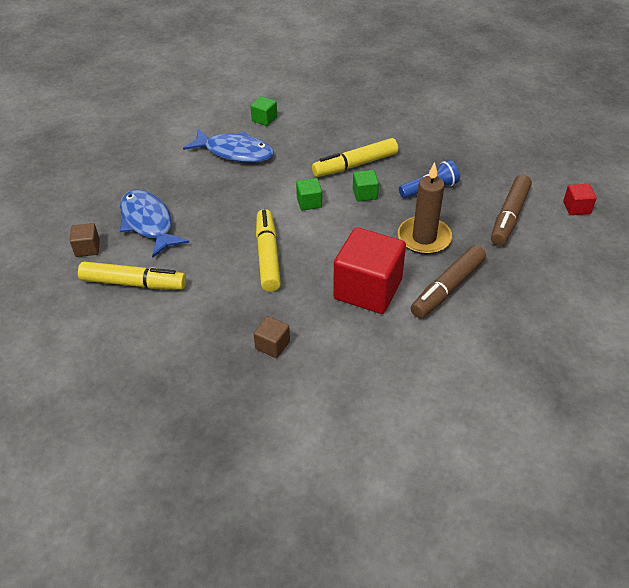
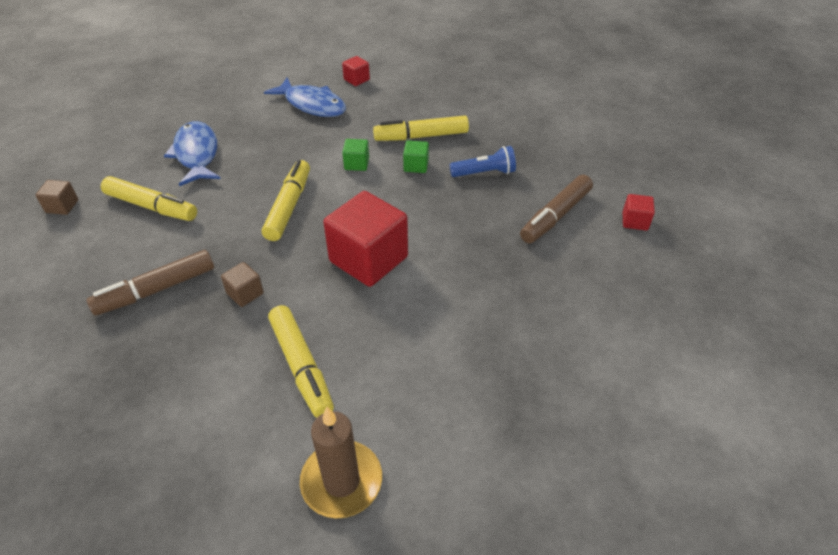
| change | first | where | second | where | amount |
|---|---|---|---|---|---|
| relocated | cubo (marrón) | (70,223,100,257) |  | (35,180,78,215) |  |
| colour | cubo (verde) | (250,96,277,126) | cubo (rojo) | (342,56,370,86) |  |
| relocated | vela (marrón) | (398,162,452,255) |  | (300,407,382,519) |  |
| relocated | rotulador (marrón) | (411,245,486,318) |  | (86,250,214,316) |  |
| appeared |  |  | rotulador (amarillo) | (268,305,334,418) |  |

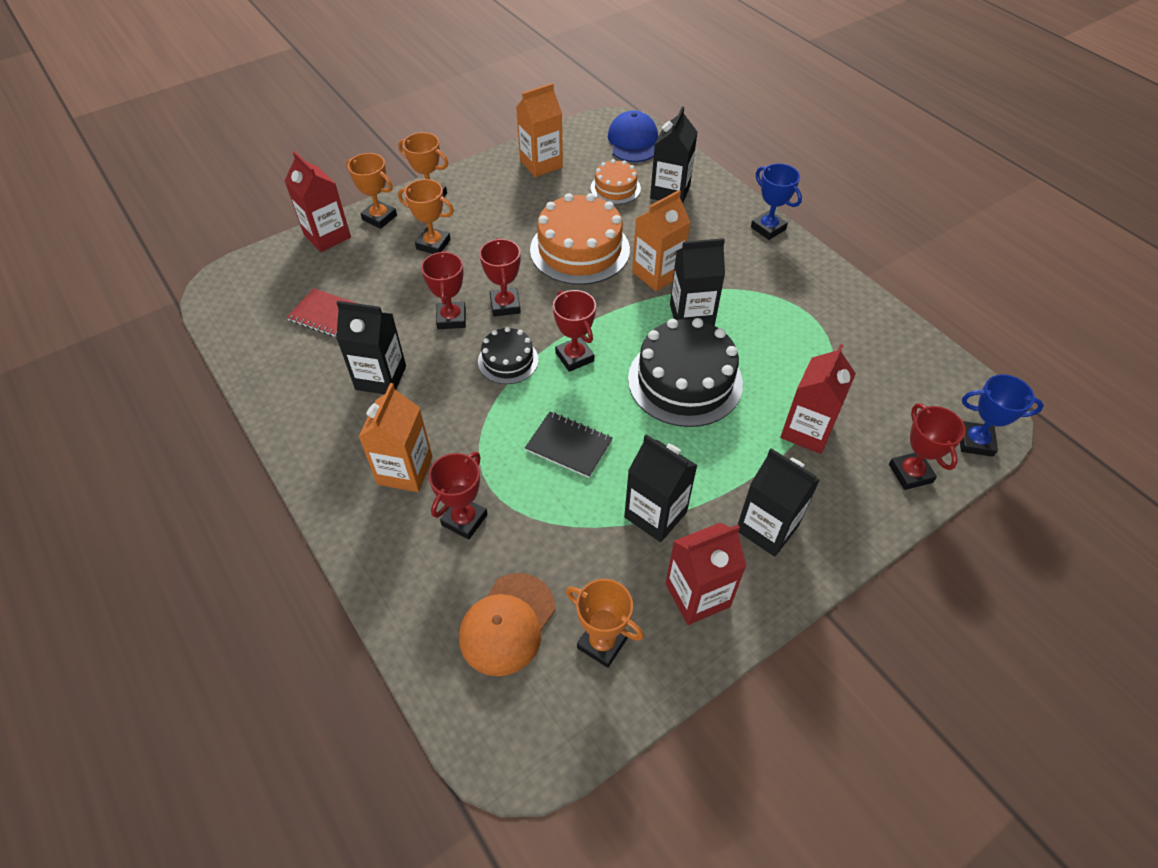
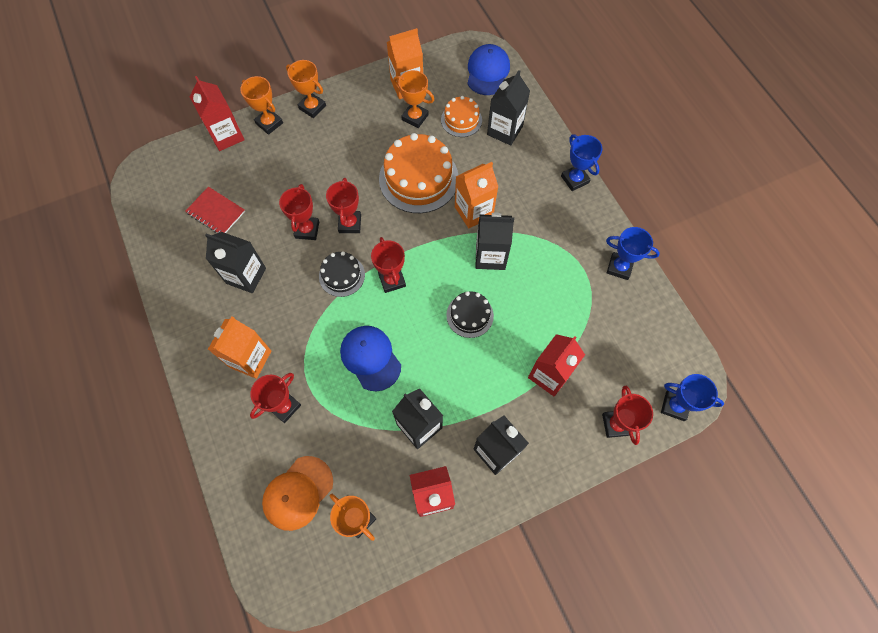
| change | first | where | second | where | amount |
|---|---|---|---|---|---|
| relocated | trofeo (naranja) | (398,179,454,254) |  | (393,70,434,128) |  |
| exchanged | cuaderno (negro) | (525,412,613,478) | gorra (azul) | (340,326,401,391) |  |
| size | tarta (negro) | (628,318,743,427) |  | (446,291,494,338) | x0.54 |
| appeared |  |  | trofeo (azul) | (606,227,660,280) |  |

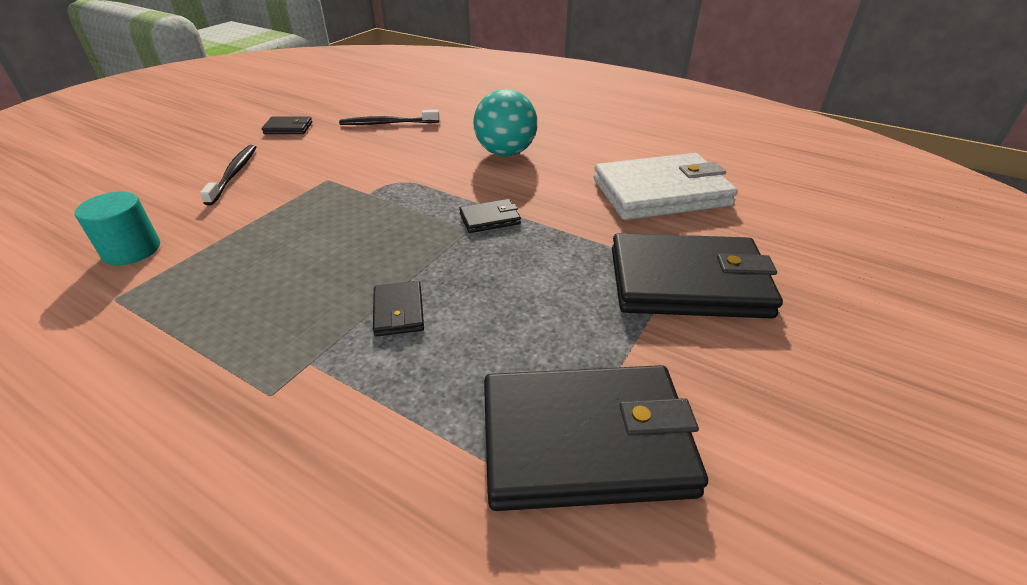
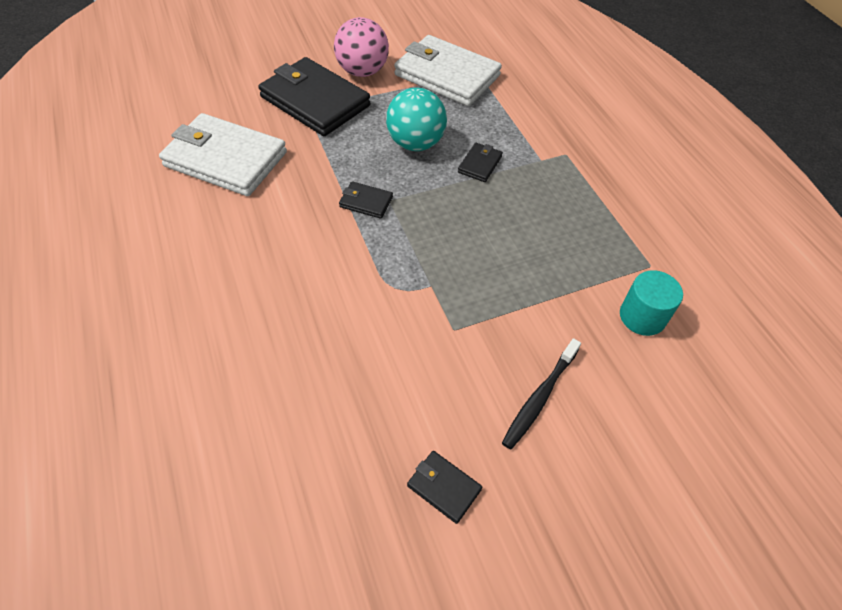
| change | first | where | second | where | amount |
|---|---|---|---|---|---|
| missing | cepillo de dientes (negro) | (339,110,439,125) |  |  |  |
| relocated | pelota (turquesa) | (473,89,537,156) |  | (386,88,447,151) |  |
| colour | cartera (negro) | (484,365,708,511) | cartera (blanco) | (394,35,502,106) |  |
| appeared |  |  | pelota (rosa) | (334,17,389,77) |  |

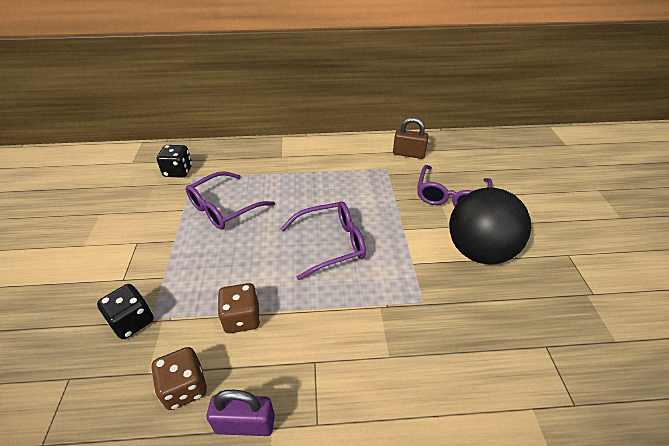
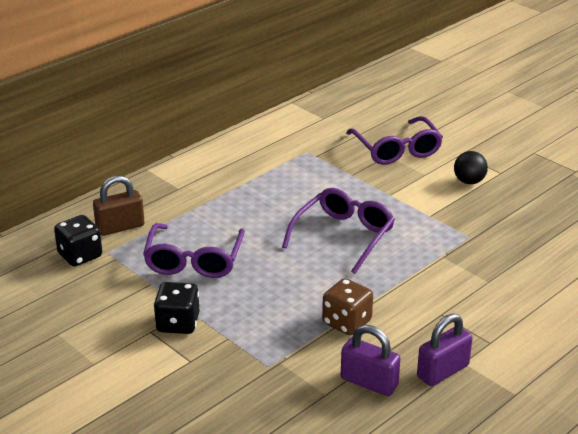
| change | first | where | second | where | amount |
|---|---|---|---|---|---|
| relocated | dado (negro) | (97,284,154,339) |  | (153,282,199,334) |  |
| exchanged | dado (marrón) | (151,347,207,410) | candado (morado) | (341,325,400,396) |  |
| relocated | candado (marrón) | (393,117,429,159) |  | (93,175,145,236) |  |
| size | pelota (negro) | (449,187,531,264) |  | (454,151,488,184) | x0.43 |

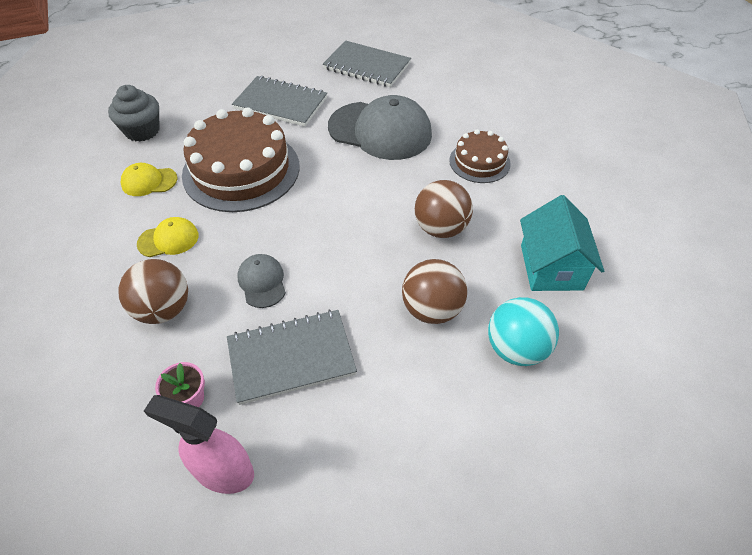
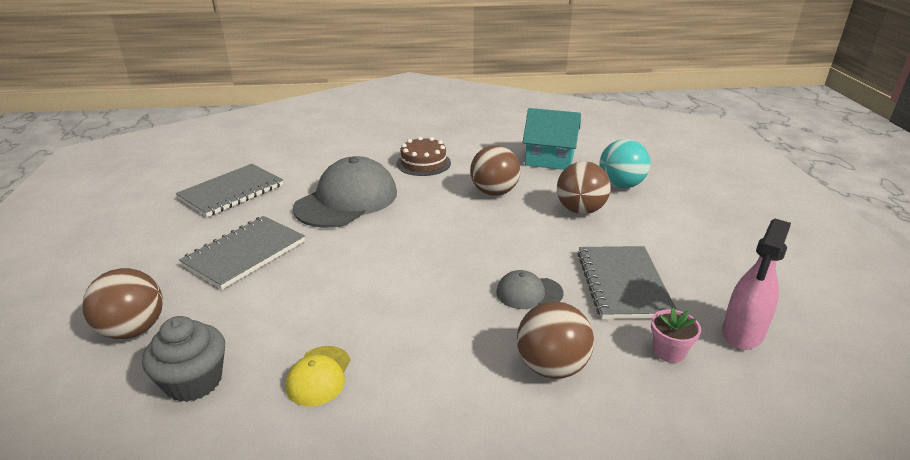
| change | first | where | second | where | amount |
|---|---|---|---|---|---|
| missing | gorra (amarillo) | (137,217,198,257) |  |  |  |
| missing | tarta (marrón) | (182,107,300,212) |  |  |  |
| appeared |  |  | pelota (marrón) | (82,268,163,339) |  |

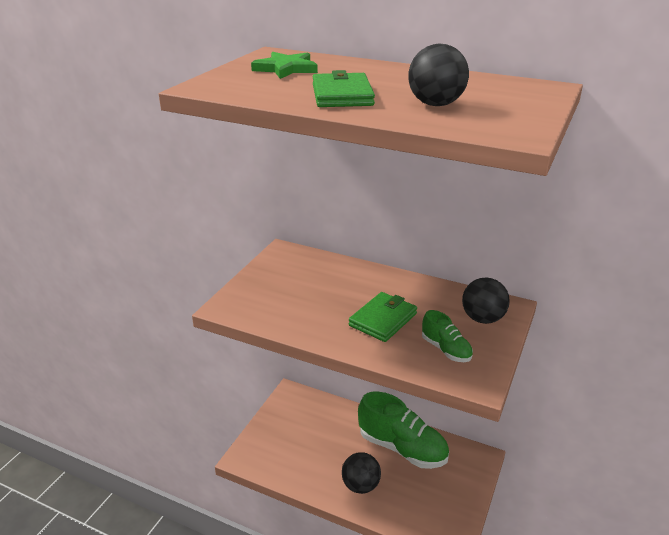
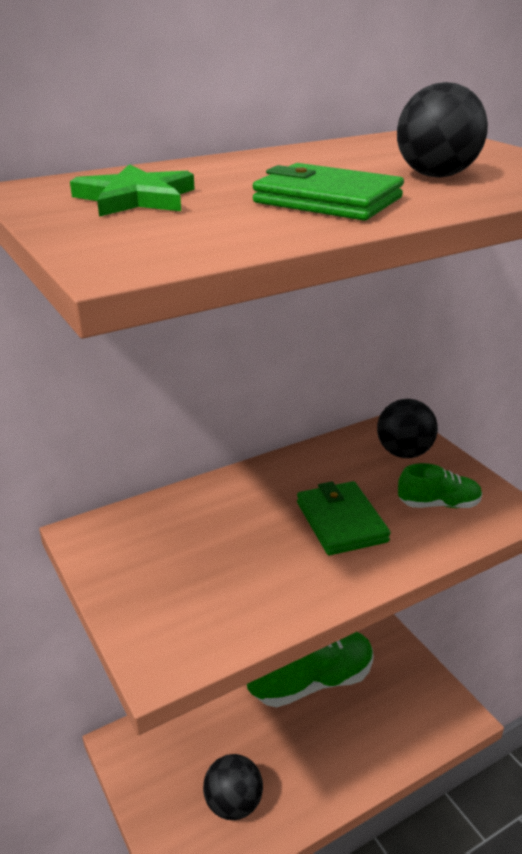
| change | first | where | second | where | amount |
|---|---|---|---|---|---|
| relocated | pelota (negro) | (342,452,381,494) |  | (203,754,263,820) |  |

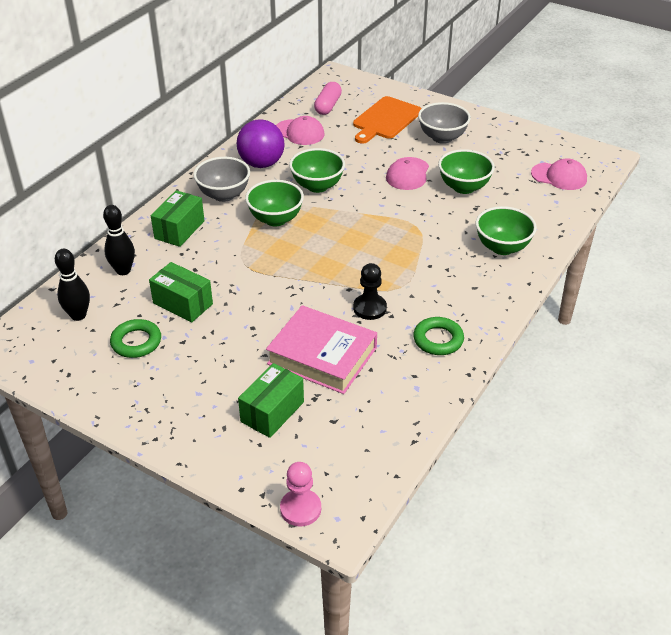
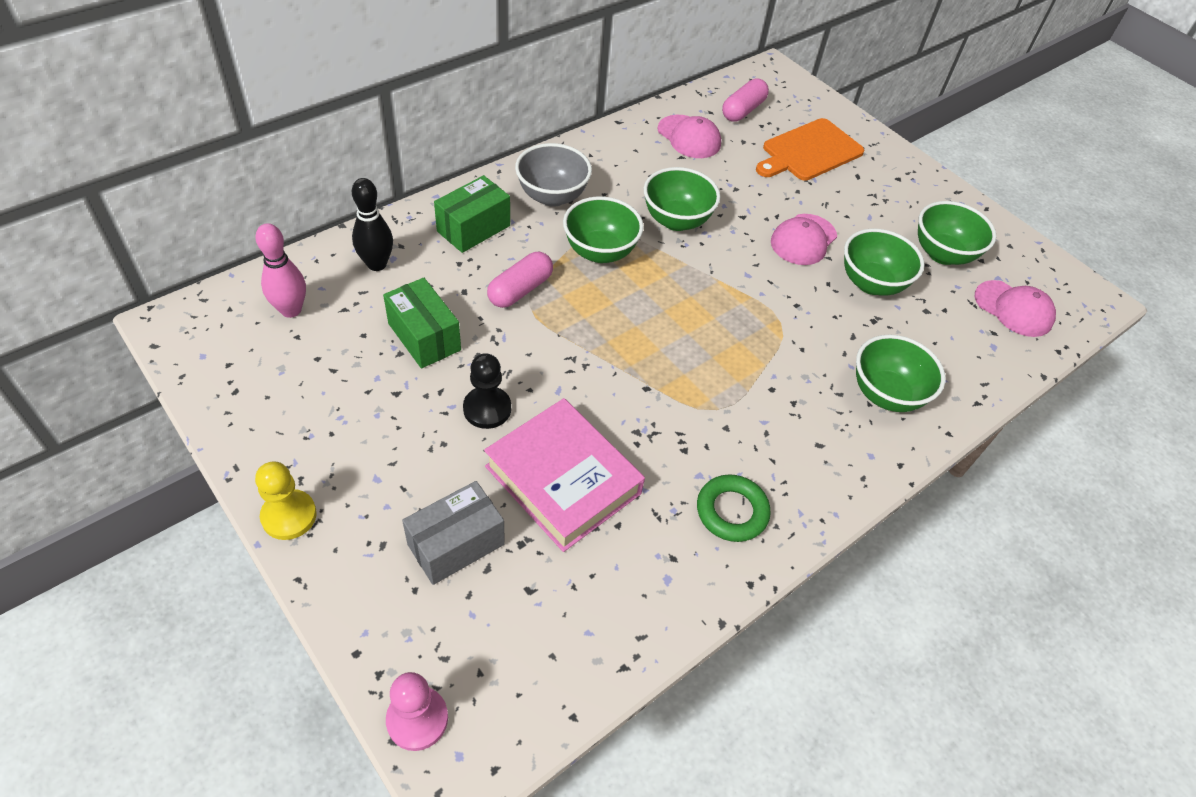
| change | first | where | second | where | amount |
|---|---|---|---|---|---|
| colour | bolo (negro) | (55,249,90,321) | bolo (rosa) | (255,223,306,318) |  |
| missing | anillo (verde) | (110,319,161,358) |  |  |  |
| missing | pelota (morado) | (237,119,285,168) |  |  |  |
| colour | caja (verde) | (238,363,304,438) | caja (gris) | (402,481,505,585) |  |
| relocated | peón (negro) | (353,263,387,320) |  | (463,353,511,429) |  |
| missing | cuenco (gris) | (418,102,471,144) |  |  |  |
| appeared |  |  | peón (amarillo) | (255,461,317,540) |  |
| appeared |  |  | cápsula (rosa) | (487,252,553,308) |  |
| appeared |  |  | cuenco (verde) | (918,201,996,265) |  |

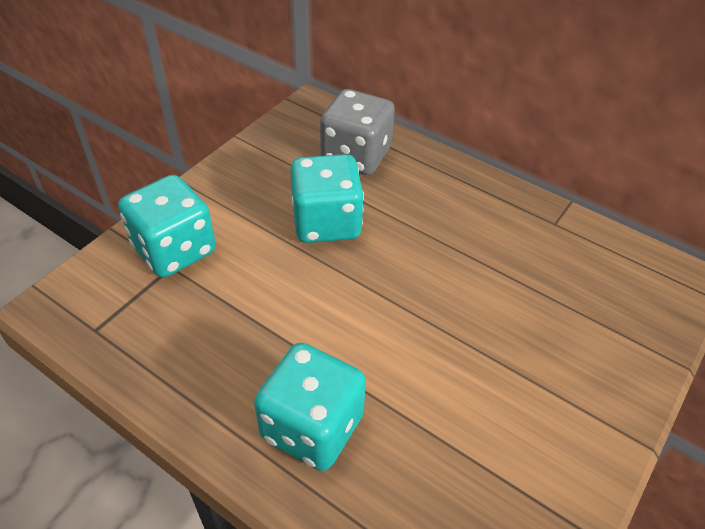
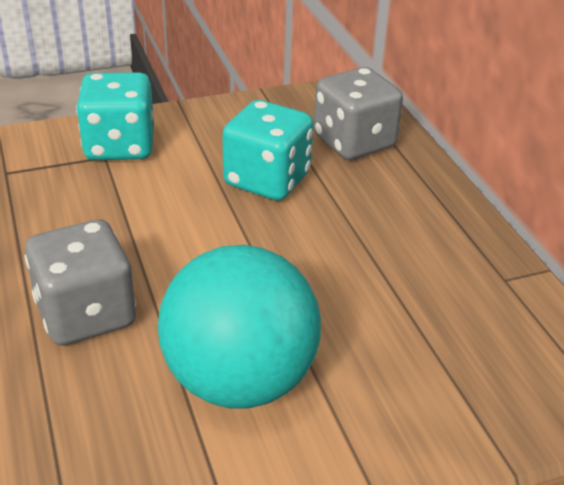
| change | first | where | second | where | amount |
|---|---|---|---|---|---|
| colour | dado (turquesa) | (254,343,366,471) | dado (gris) | (24,220,136,346) |  |
| appeared |  |  | pelota (turquesa) | (158,245,321,408) |  |

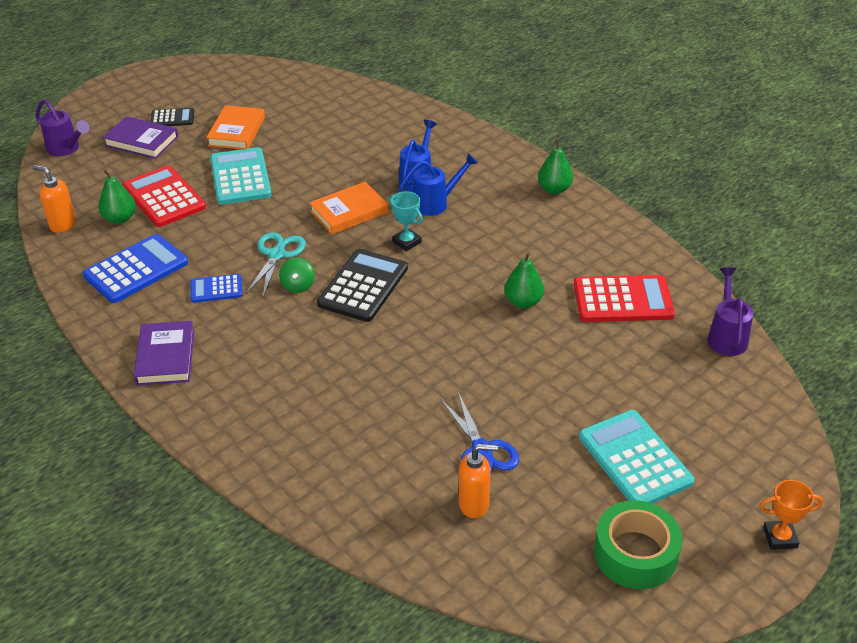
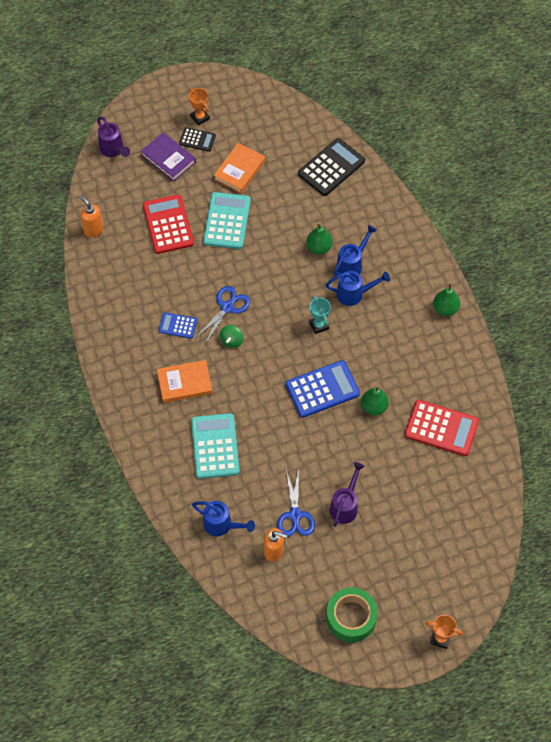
| change | first | where | second | where | amount |
|---|---|---|---|---|---|
| relocated | calculadora (azul) | (83,234,188,303) |  | (286,360,360,418) |  |
| relocated | pera (verde) | (98,170,136,224) |  | (306,224,333,254) |  |
| missing | libro (morado) | (134,321,194,386) |  |  |  |
| colour | tijeras (turquesa) | (246,232,306,297) | tijeras (azul) | (195,286,250,344) |  |
| relocated | libro (naranja) | (309,181,388,235) |  | (157,360,213,403) |  |
| relocated | calculadora (negro) | (317,249,408,322) |  | (298,138,365,196) |  |
| relocated | calculadora (turquesa) | (579,410,694,504) |  | (191,413,240,479) |  |
| relocated | regadera (morado) | (708,267,753,356) |  | (330,462,365,527) |  |
| appeared |  |  | trofeo (naranja) | (189,88,210,126) |  |
| appeared |  |  | regadera (azul) | (192,501,255,536) |  |

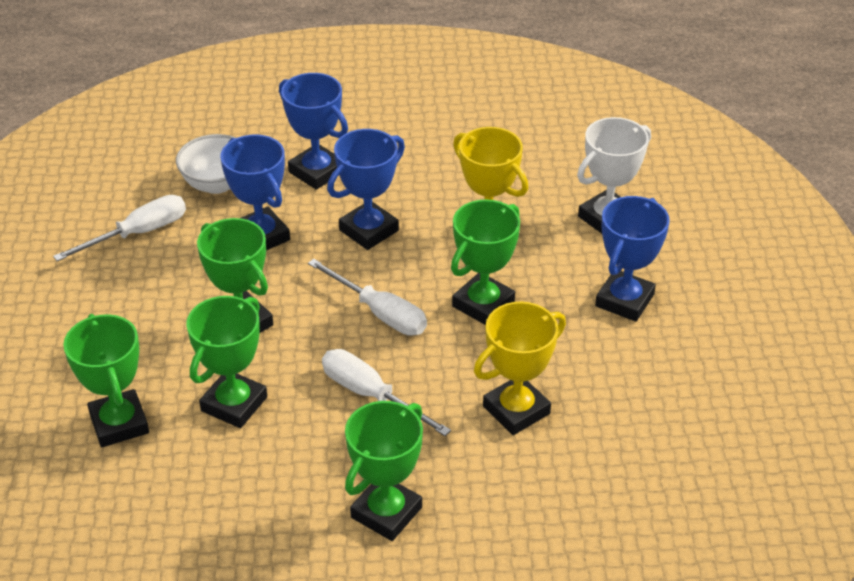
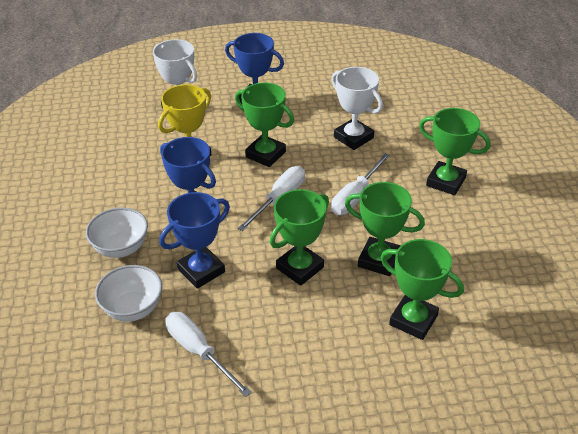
| change | first | where | second | where | amount |
|---|---|---|---|---|---|
| spun | trofeo (verde) | (63,314,149,447) |  | (380,239,464,340) | 60 degrees clockwise |
| exchanged | trofeo (azul) | (279,73,348,190) | cuenco (blanco) | (86,208,148,258) |  |
| colour | trofeo (amarillo) | (474,301,566,435) | trofeo (blanco) | (331,67,383,150) |  |

